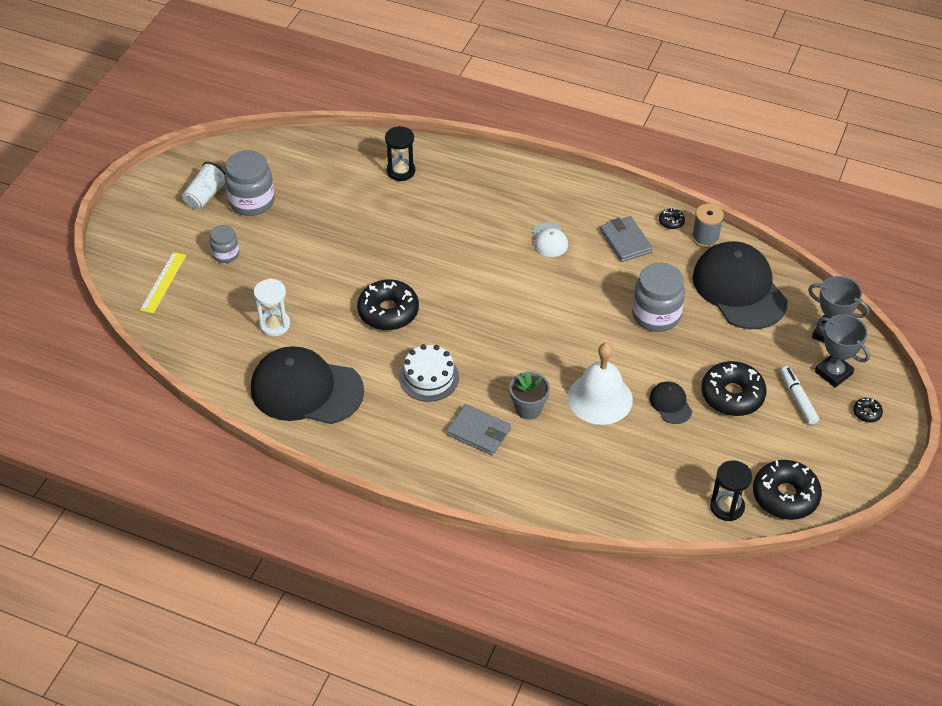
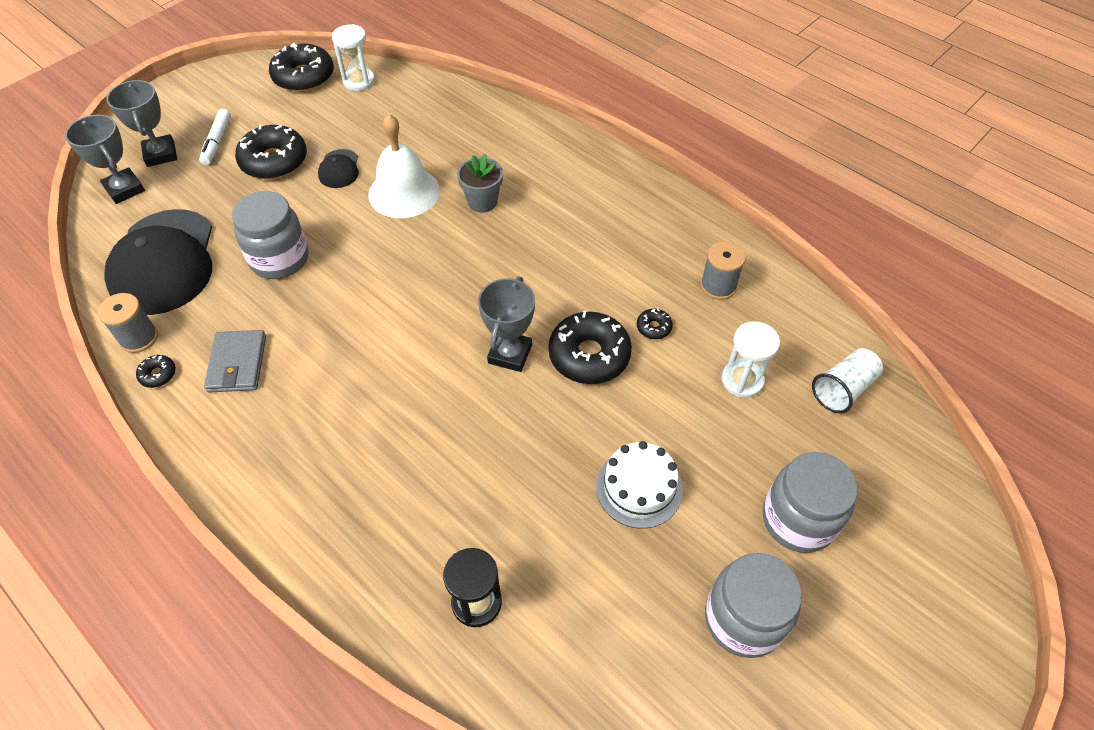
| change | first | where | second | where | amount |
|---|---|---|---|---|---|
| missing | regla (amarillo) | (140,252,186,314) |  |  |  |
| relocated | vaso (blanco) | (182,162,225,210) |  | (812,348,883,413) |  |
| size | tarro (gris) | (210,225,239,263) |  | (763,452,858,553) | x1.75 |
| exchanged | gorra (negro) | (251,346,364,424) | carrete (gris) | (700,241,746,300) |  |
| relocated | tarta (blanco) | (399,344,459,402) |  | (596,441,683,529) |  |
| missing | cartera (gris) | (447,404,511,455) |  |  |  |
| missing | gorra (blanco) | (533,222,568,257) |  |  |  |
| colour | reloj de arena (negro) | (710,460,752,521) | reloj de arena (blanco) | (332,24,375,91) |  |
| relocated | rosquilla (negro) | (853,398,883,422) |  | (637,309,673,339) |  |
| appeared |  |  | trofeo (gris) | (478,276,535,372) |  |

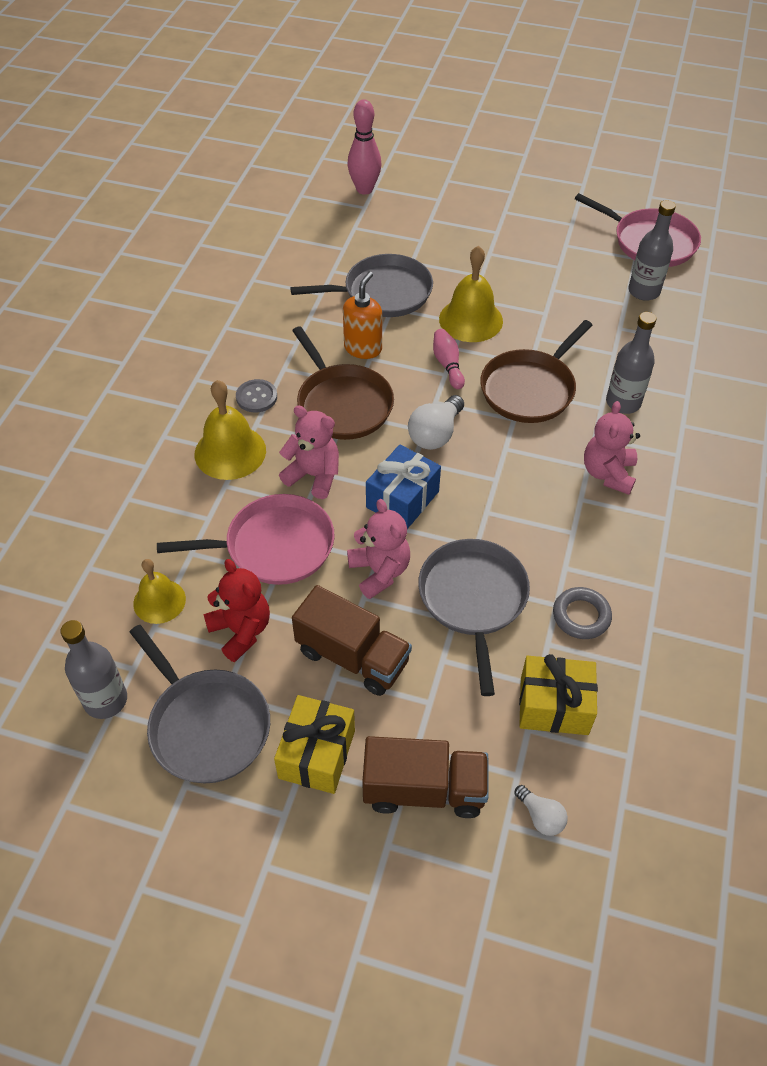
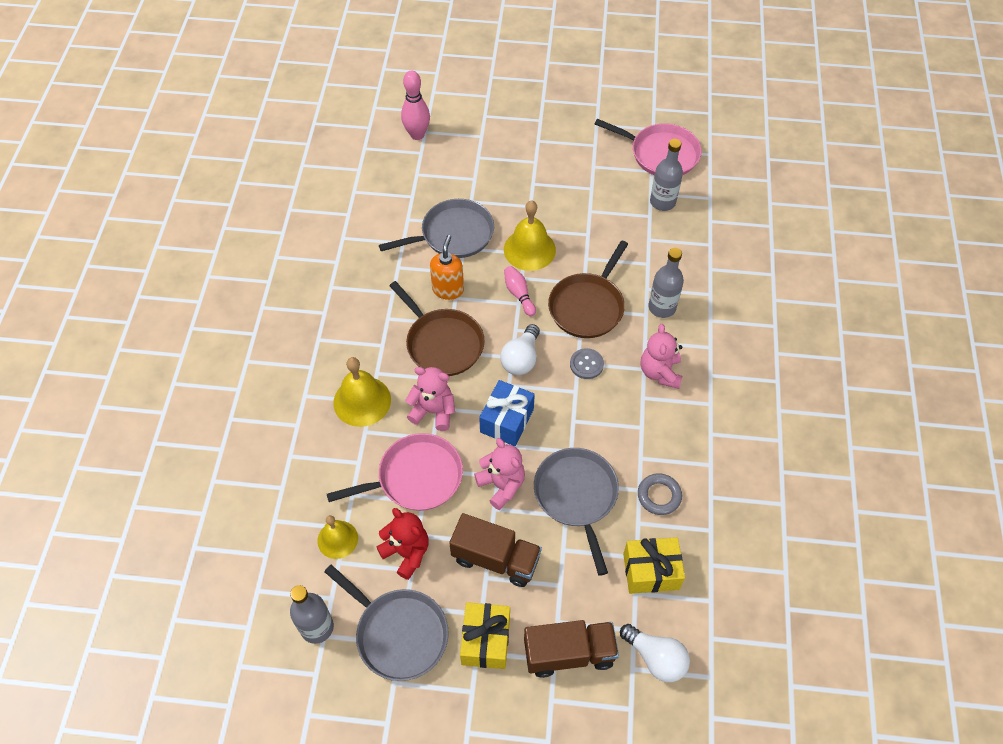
| change | first | where | second | where | amount |
|---|---|---|---|---|---|
| relocated | botón (gris) | (236,379,277,413) |  | (570,348,604,379) |  |
| size | bombilla (blanco) | (514,785,568,836) |  | (620,624,690,682) | x1.68 |

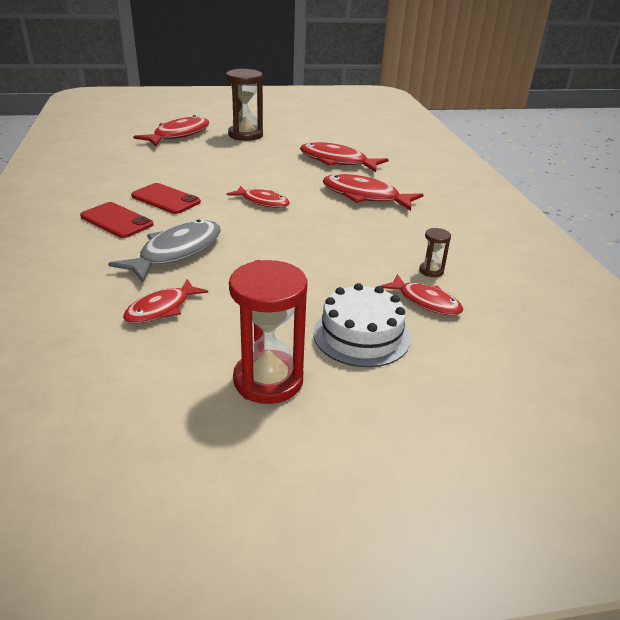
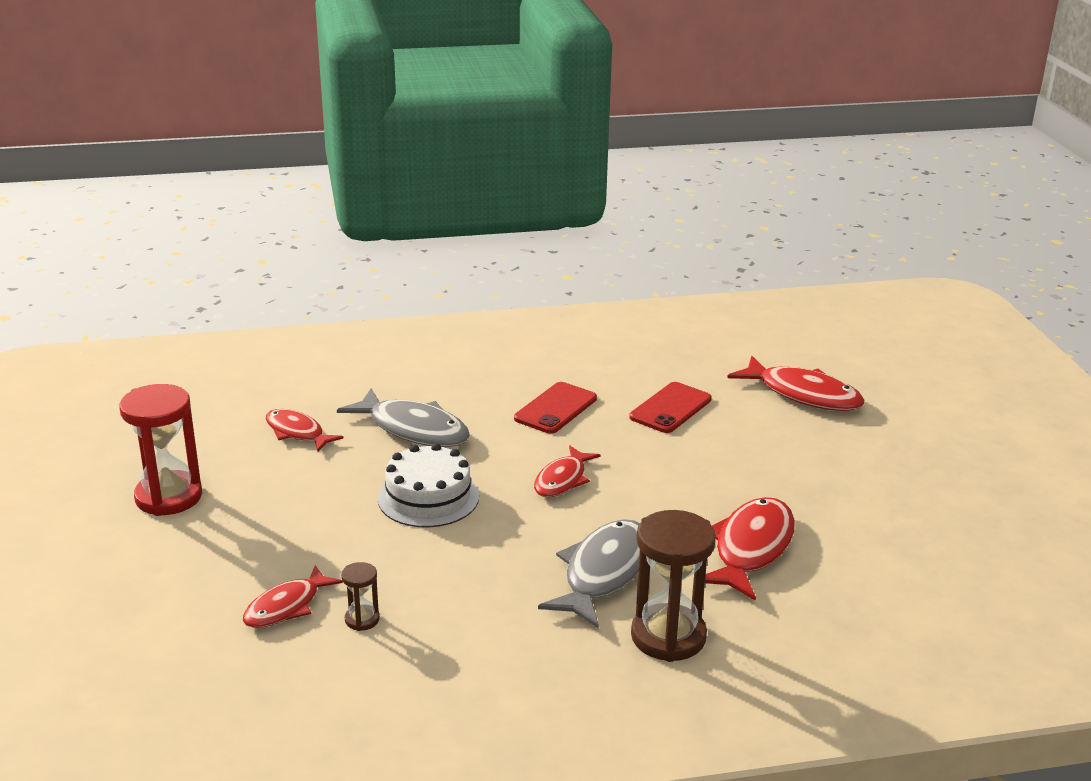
| change | first | where | second | where | amount |
|---|---|---|---|---|---|
| relocated | móvil (rojo) | (80,202,153,238) |  | (629,382,712,433) |  |
| relocated | reloj de arena (marrón) | (226,69,263,141) |  | (631,510,716,662) |  |
| relocated | tarta (blanco) | (314,283,411,367) |  | (378,443,479,527) |  |
| colour | pez (rojo) | (323,174,424,211) | pez (gris) | (538,519,640,628) |  |

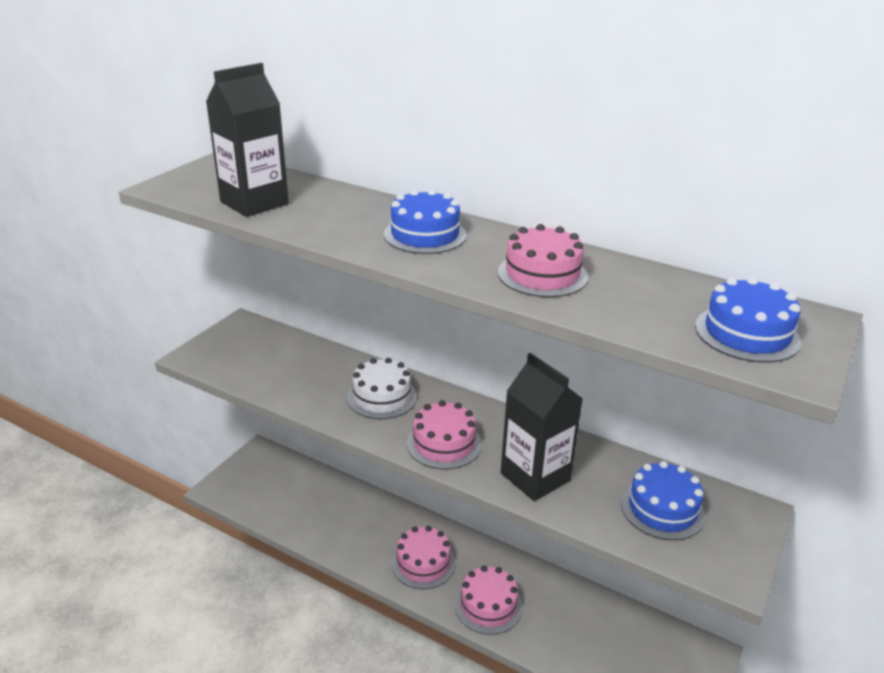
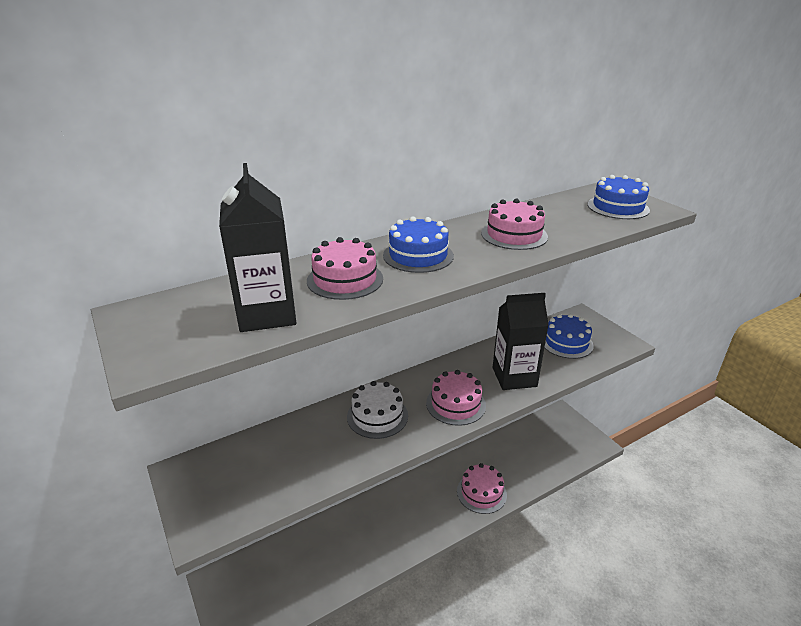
| change | first | where | second | where | amount |
|---|---|---|---|---|---|
| relocated | tarta (rosa) | (391,526,455,589) |  | (307,237,383,300) |  |

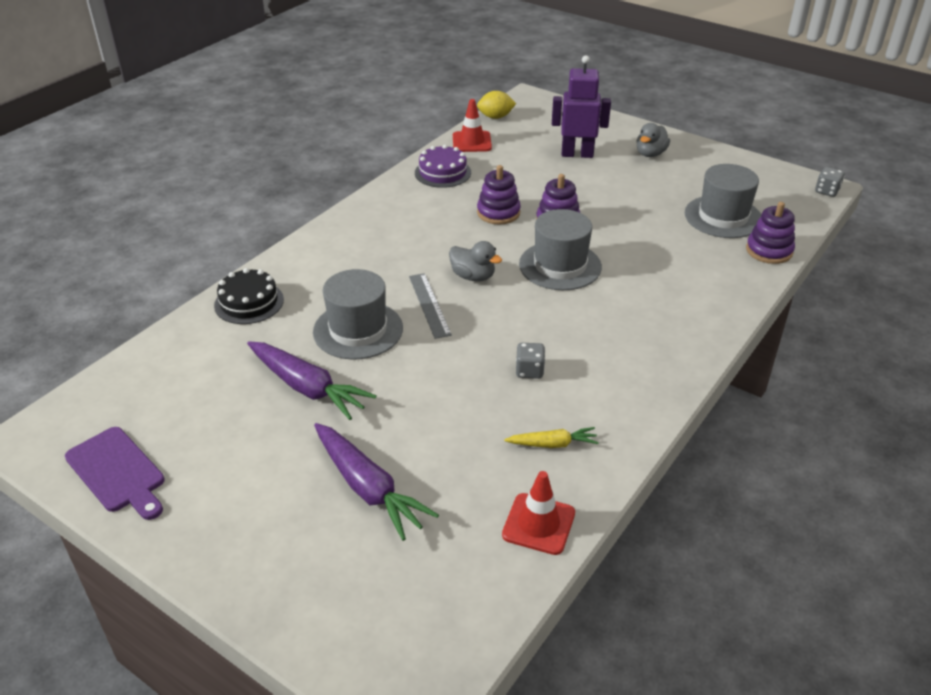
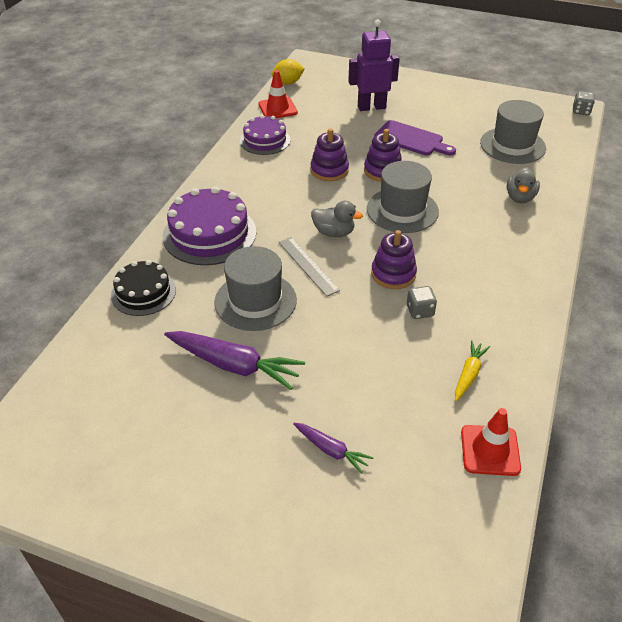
| change | first | where | second | where | amount |
|---|---|---|---|---|---|
| relocated | tabla de cortar (morado) | (65,427,165,520) |  | (374,120,456,155) |  |
| size | zanahoria (morado) | (314,423,439,541) |  | (293,423,373,474) | x0.54 |
| spun | zanahoria (amarillo) | (504,427,599,448) |  | (455,340,490,401) | 45 degrees counterclockwise |
| relocated | pato (gris) | (636,123,670,157) |  | (507,167,540,203) |  |
| relocated | juguete apilable (morado) | (746,202,795,264) |  | (371,230,417,289) |  |
| appeared |  |  | tarta (morado) | (163,186,256,265) |  |

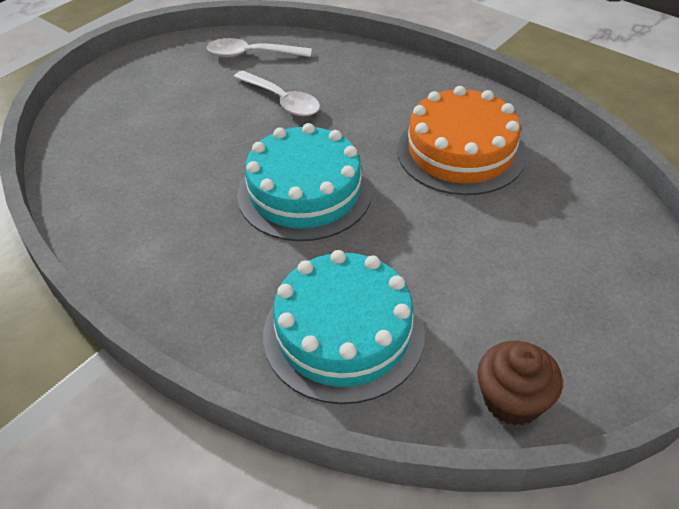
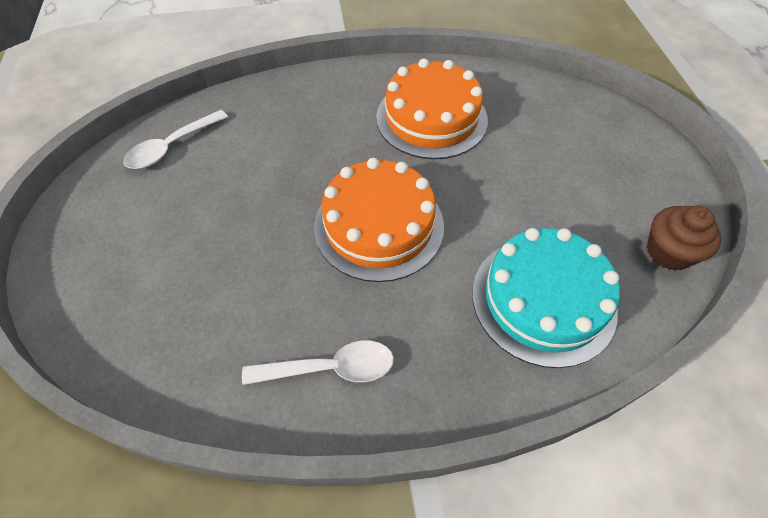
| change | first | where | second | where | amount |
|---|---|---|---|---|---|
| relocated | cuchara (blanco) | (234,70,320,116) |  | (242,340,394,385) |  |
| colour | tarta (turquesa) | (237,123,372,241) | tarta (naranja) | (314,158,444,282) |  |

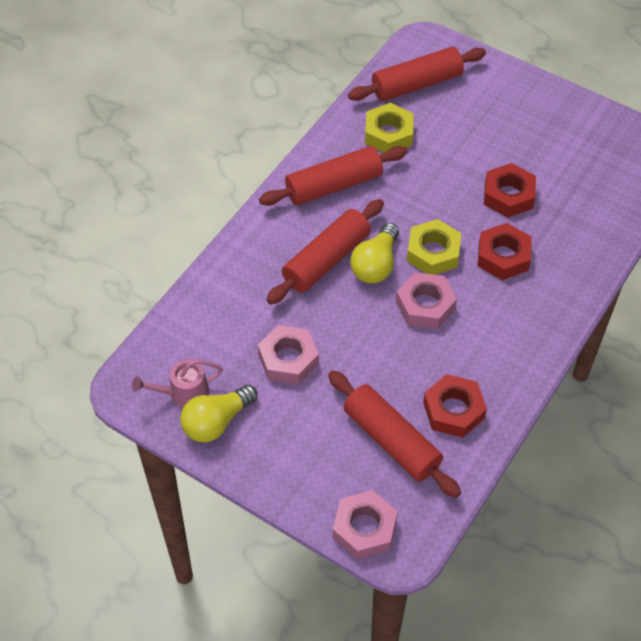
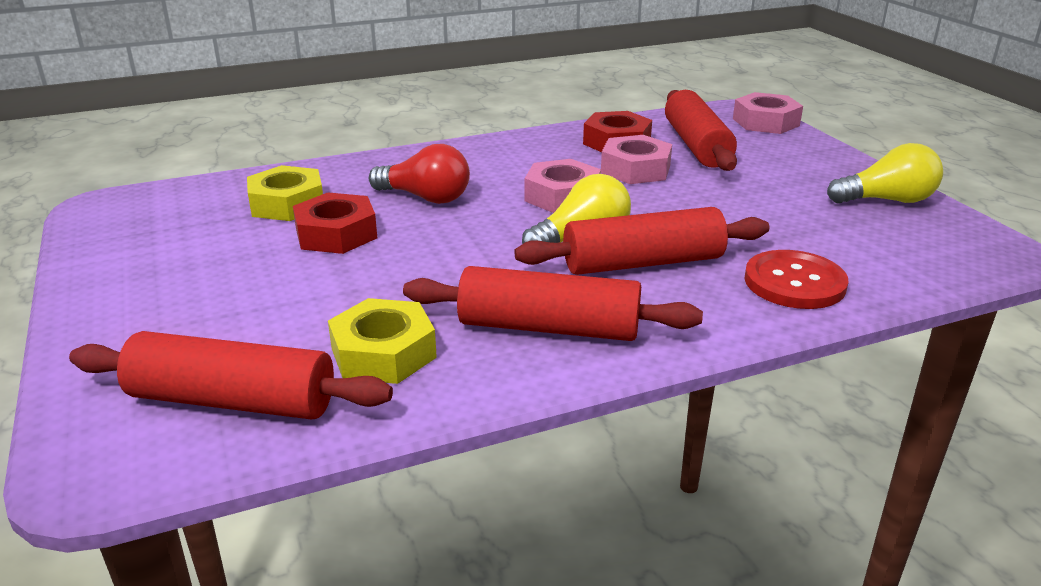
| change | first | where | second | where | amount |
|---|---|---|---|---|---|
| missing | regadera (rosa) | (132,359,223,407) |  |  |  |
| relocated | tuerca (rosa) | (258,325,319,385) |  | (601,135,672,184) |  |
| relocated | tuerca (amarillo) | (407,219,462,275) |  | (247,165,323,221) |  |
| exchanged | tuerca (rojo) | (478,223,532,280) | bombilla (rojo) | (369,144,470,204) |  |
| appeared |  |  | botón (rojo) | (744,250,848,309) |  |

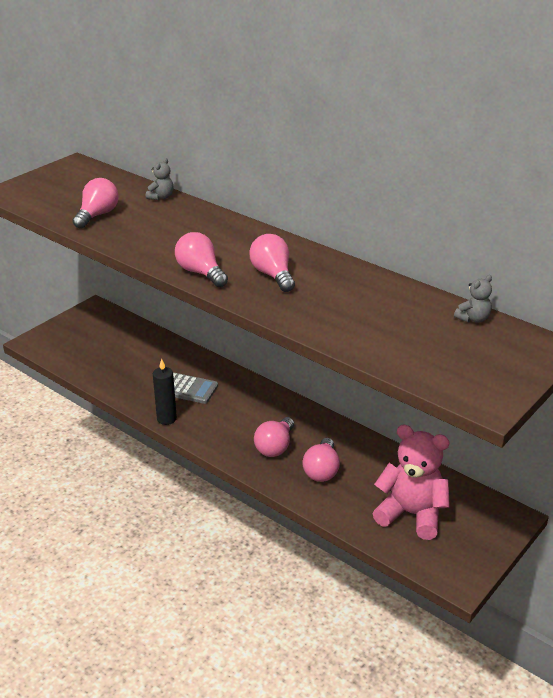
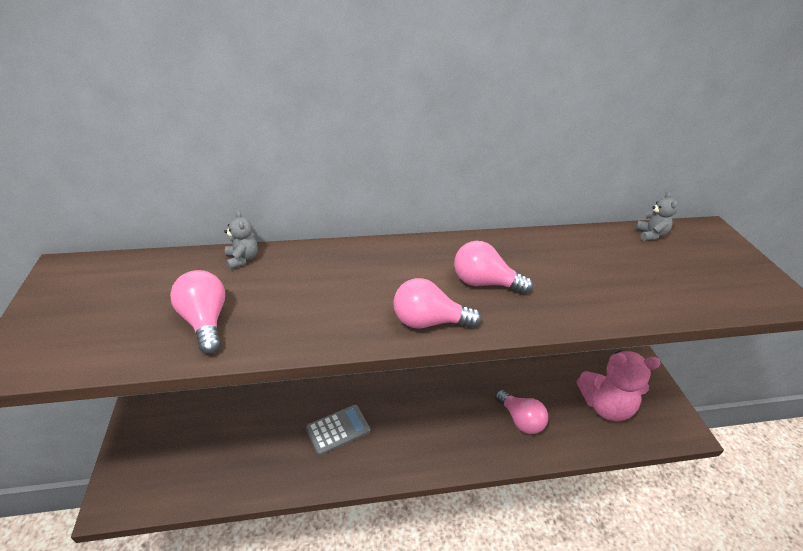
| change | first | where | second | where | amount |
|---|---|---|---|---|---|
| missing | vela (negro) | (153,359,177,425) |  |  |  |
| missing | bombilla (rosa) | (254,417,294,457) |  |  |  |
| spun | osito (rosa) | (373,424,450,540) |  | (577,351,661,421) | 150 degrees counterclockwise |

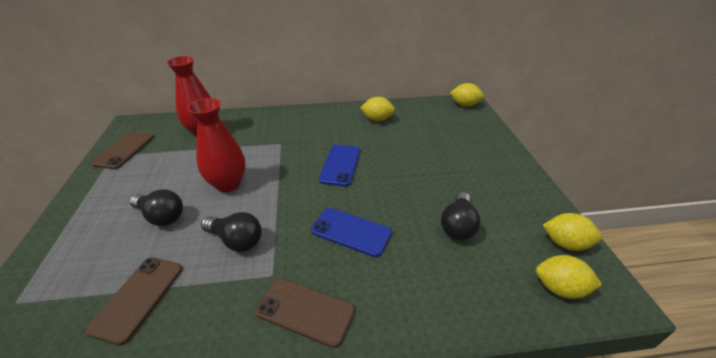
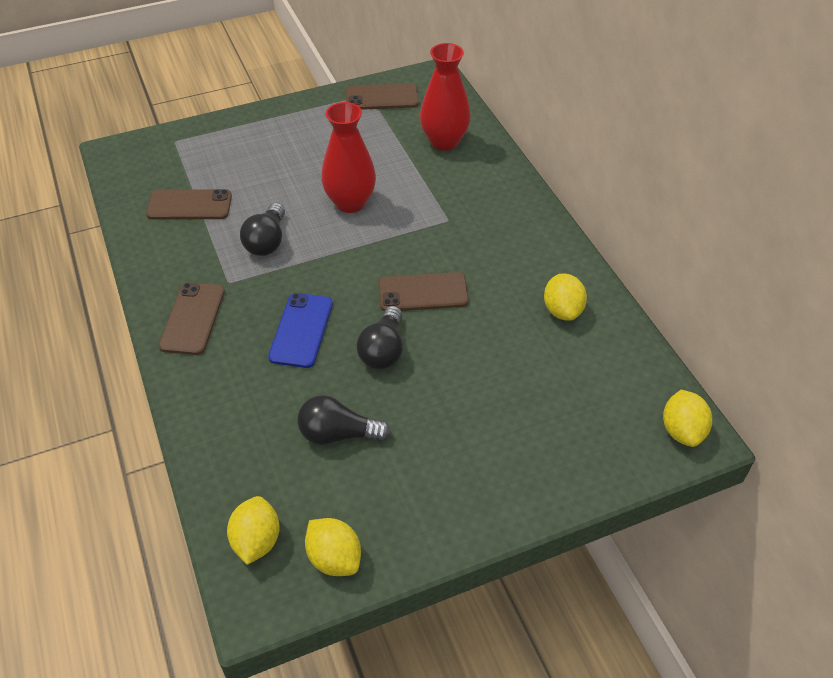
| change | first | where | second | where | amount |
|---|---|---|---|---|---|
| relocated | bombilla (negro) | (130,189,183,226) |  | (356,306,403,369) |  |
| colour | móvil (azul) | (319,145,360,187) | móvil (marrón) | (378,272,469,311) |  |
| spun | limón (amarillo) | (543,213,602,251) |  | (305,518,361,576) | 45 degrees counterclockwise |

